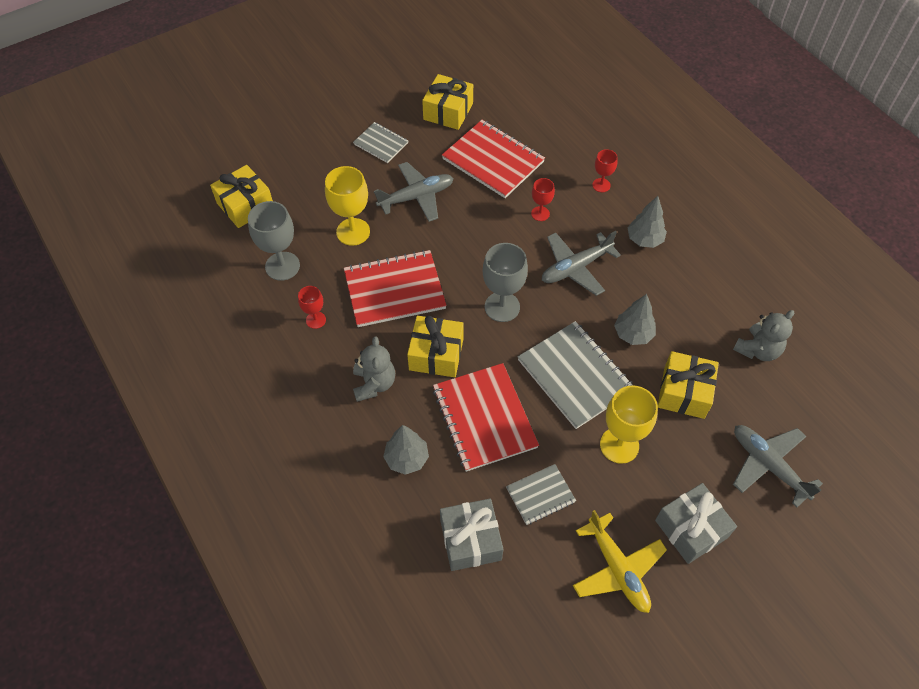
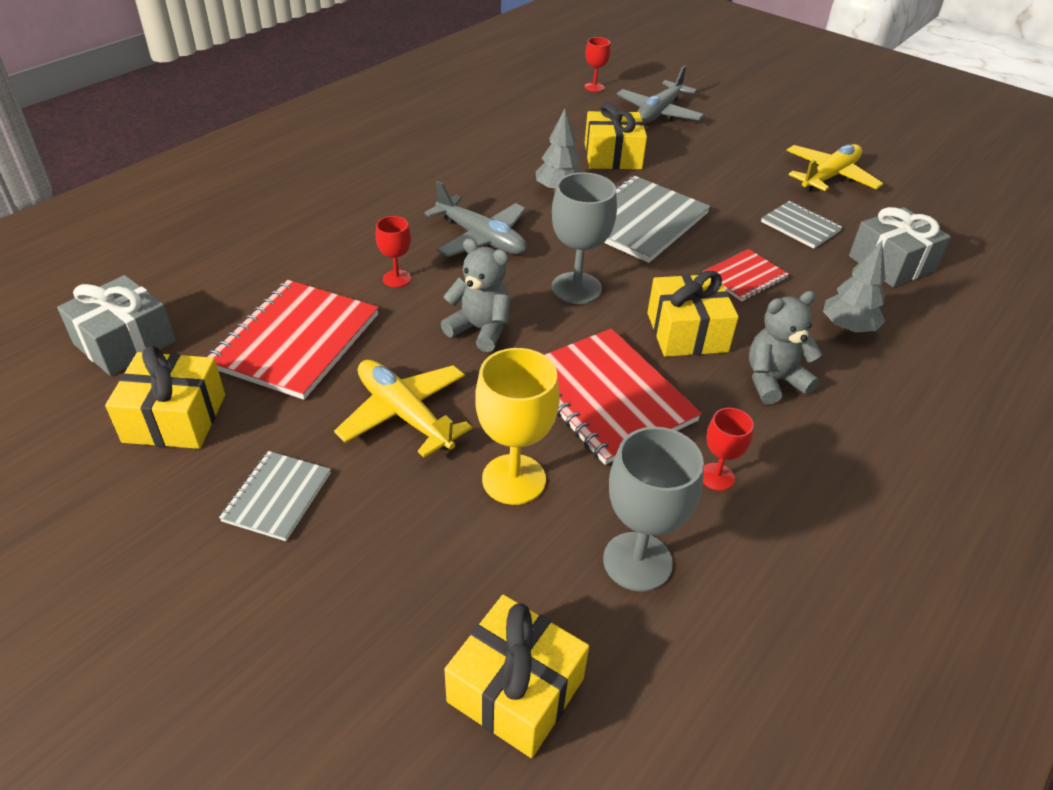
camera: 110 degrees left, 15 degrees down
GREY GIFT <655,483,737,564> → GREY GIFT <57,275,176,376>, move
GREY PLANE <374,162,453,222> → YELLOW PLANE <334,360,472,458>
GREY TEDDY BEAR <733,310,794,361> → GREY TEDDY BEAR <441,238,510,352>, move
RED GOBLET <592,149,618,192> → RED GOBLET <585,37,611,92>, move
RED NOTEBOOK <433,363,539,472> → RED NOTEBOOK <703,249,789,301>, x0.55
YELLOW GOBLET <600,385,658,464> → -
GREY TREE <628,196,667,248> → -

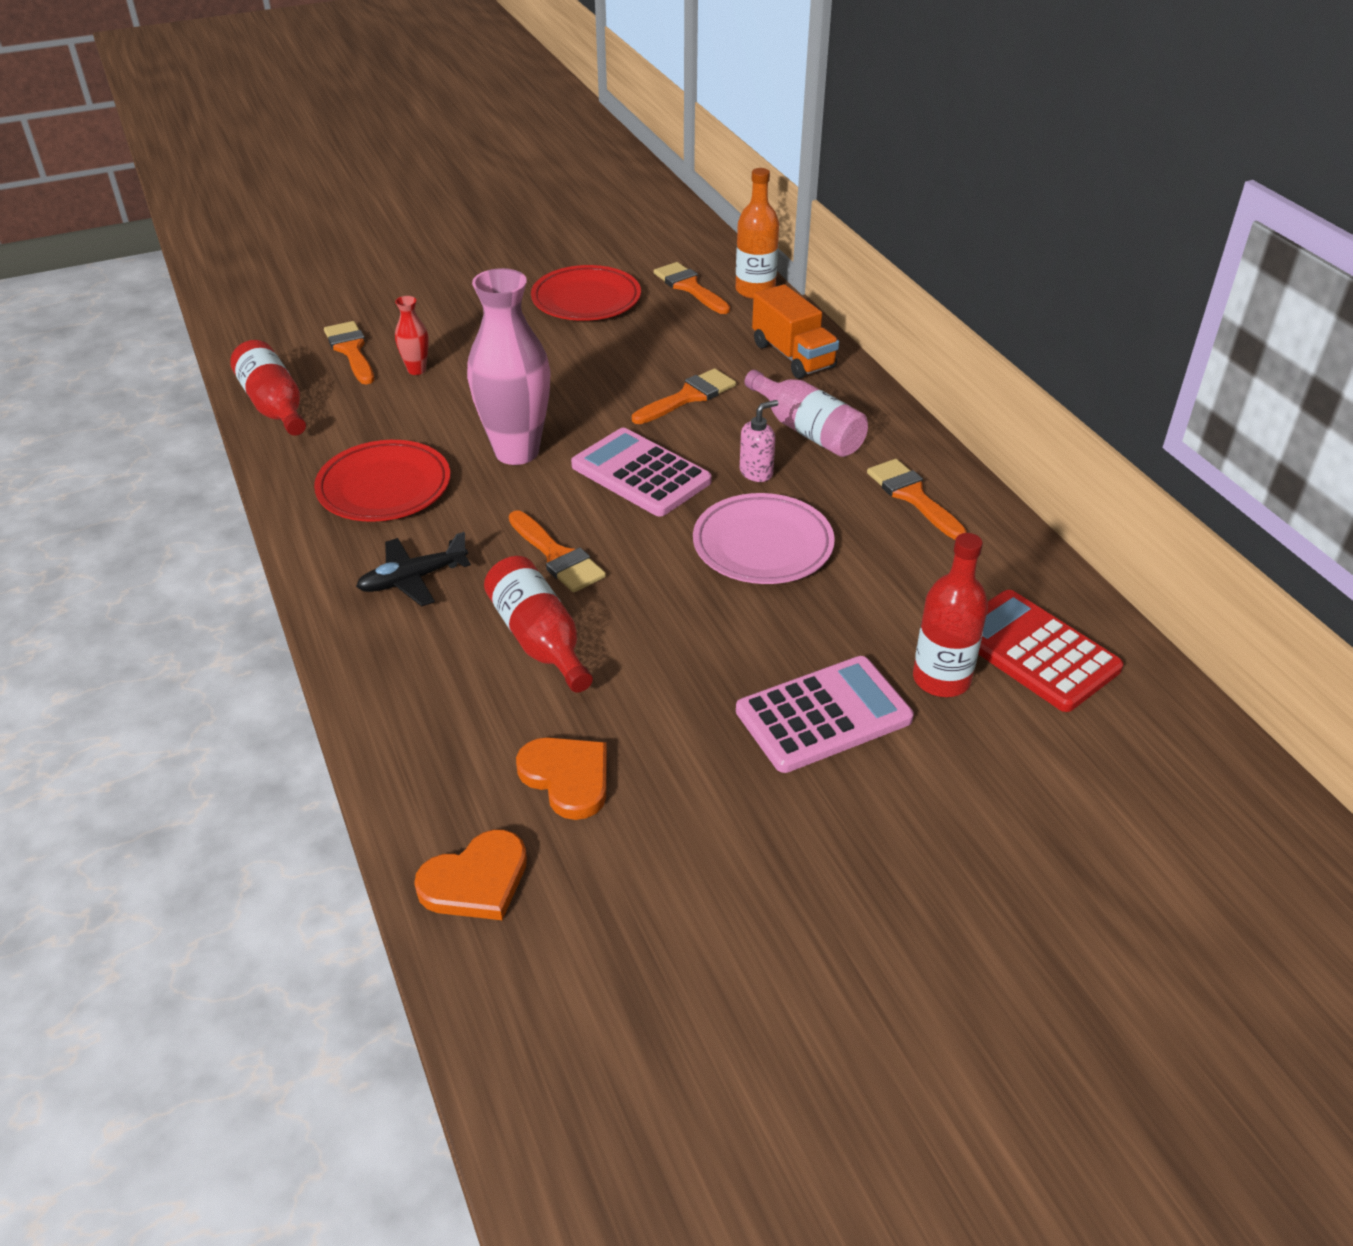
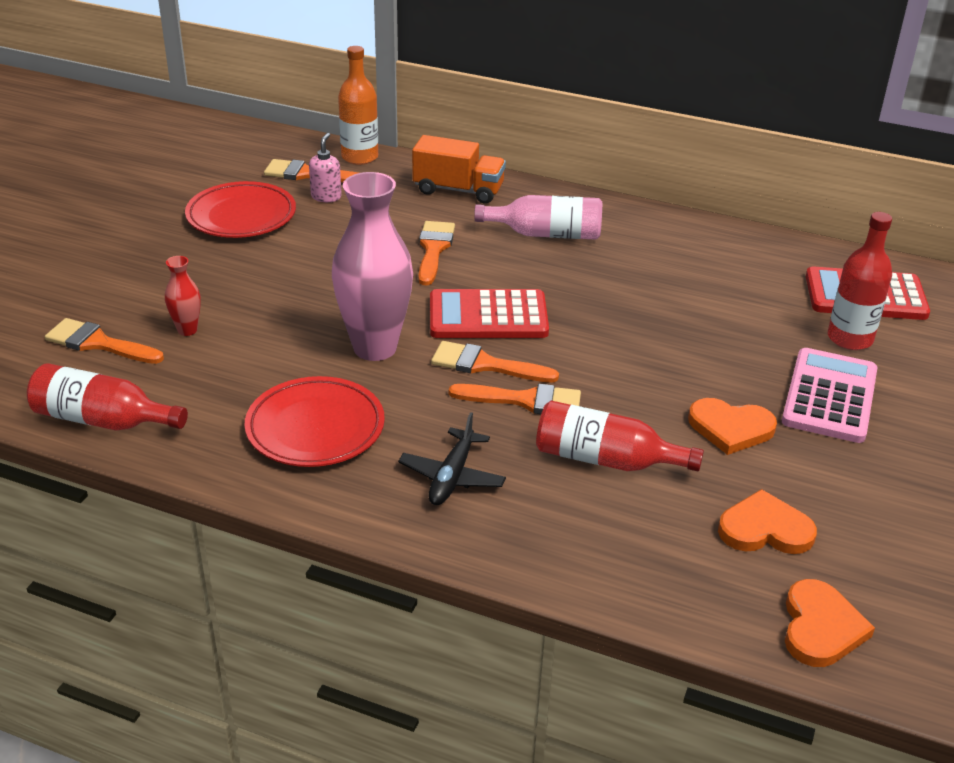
camera: 45 degrees left, 5 degrees down
PINK SOAP DISPENSER <740,400,778,482> → PINK SOAP DISPENSER <309,133,342,202>, move
PINK CALCULATOR <571,428,712,516> → RED CALCULATOR <430,289,549,338>
ORANGE BRUSH <867,459,967,540> → ORANGE BRUSH <431,341,559,383>, move
- → ORANGE HEART <688,398,777,455>
PINK PLATE <693,493,835,584> → -

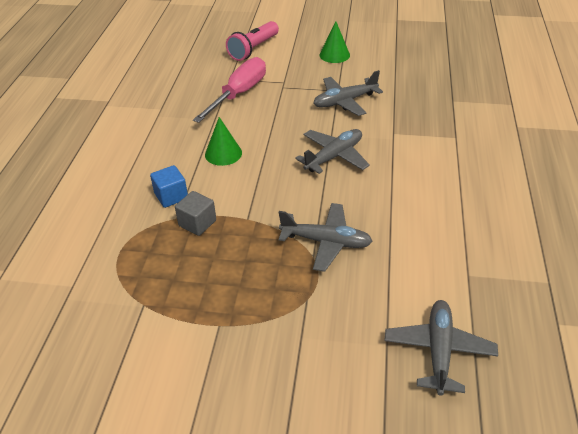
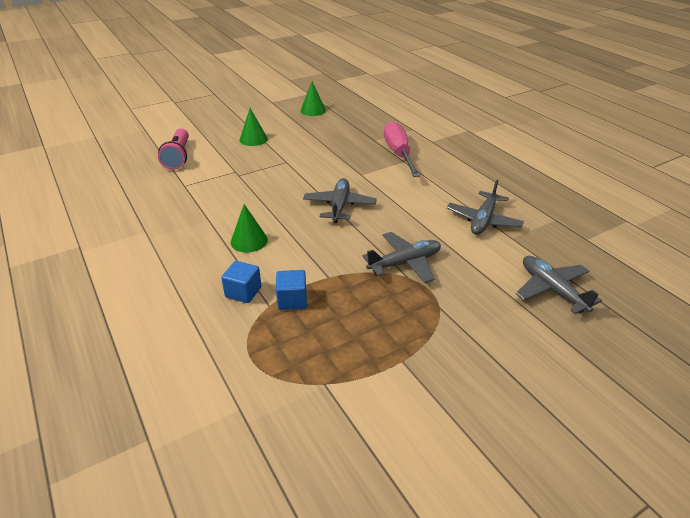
camera: 40 degrees left, 5 degrees down
GREY CUBE <175,191,216,236> → BLUE CUBE <276,270,307,310>
- → GREEN CONE <300,81,326,116>
PINK SCREWDRIVER <193,57,266,123> → PINK SCREWDRIVER <384,121,420,177>, move
GREY PLANE <313,70,383,116> → GREY PLANE <447,180,524,235>, move

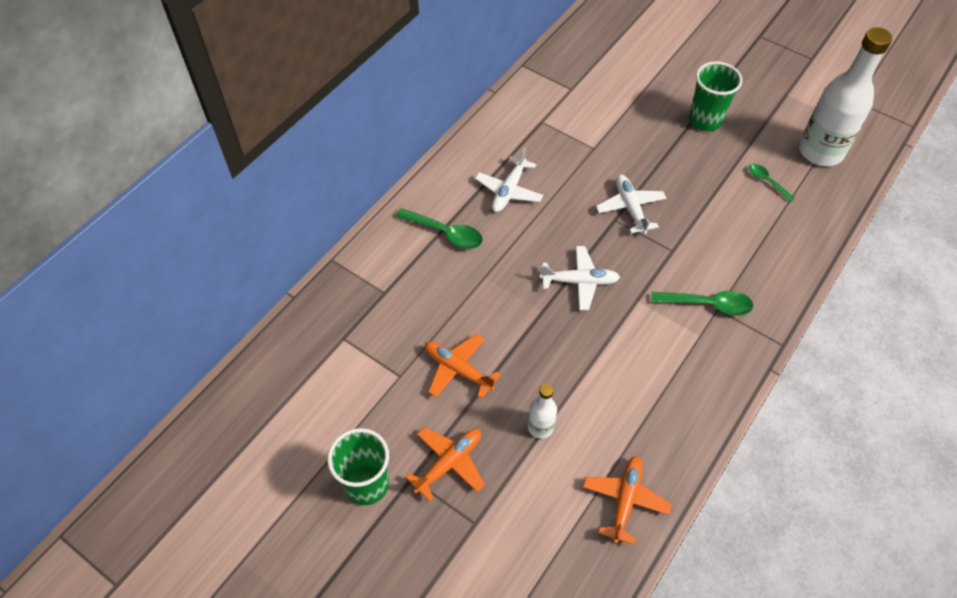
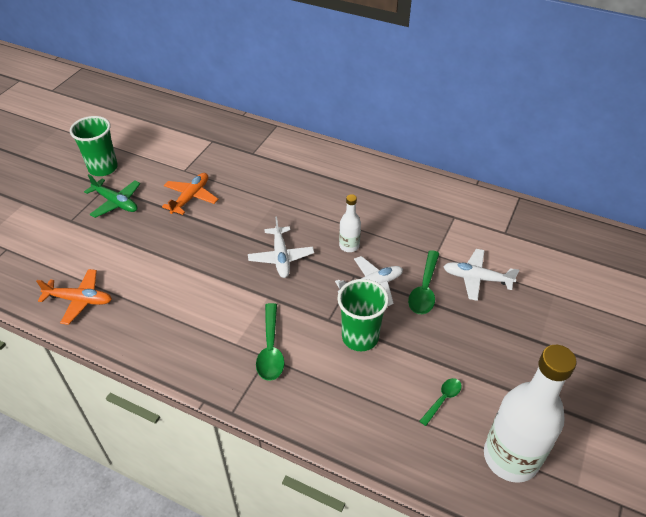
camera: 80 degrees right, 10 degrees down
ORANGE PLANE <405,427,485,502> → GREEN PLANE <84,174,140,218>
GREEN CUP <689,61,743,132> → GREEN CUP <338,279,389,351>, move
WHITE BOTTLE <528,384,557,439> → WHITE BOTTLE <339,194,361,252>, move
GREEN SPOON <396,208,483,249> → GREEN SPOON <408,250,440,314>, move
WHITE PLANE <475,148,543,212> → WHITE PLANE <443,249,519,301>, move

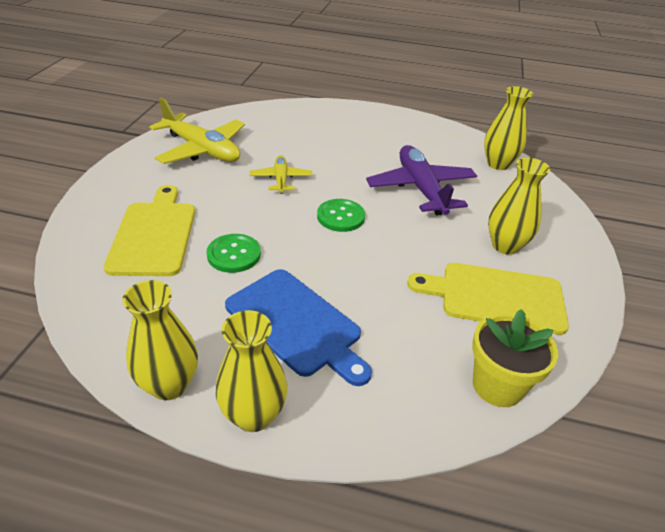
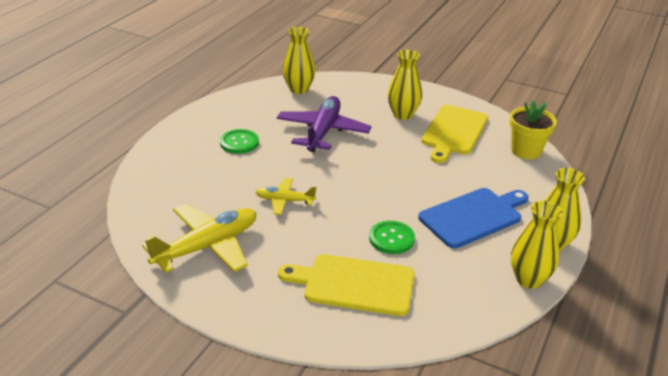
camera: 75 degrees left, 5 degrees down
GREEN BUTTON <317,199,365,232> → GREEN BUTTON <220,129,259,154>, move
PURPLE PLANE <366,145,477,216> → PURPLE PLANE <277,96,371,152>, 105 degrees clockwise

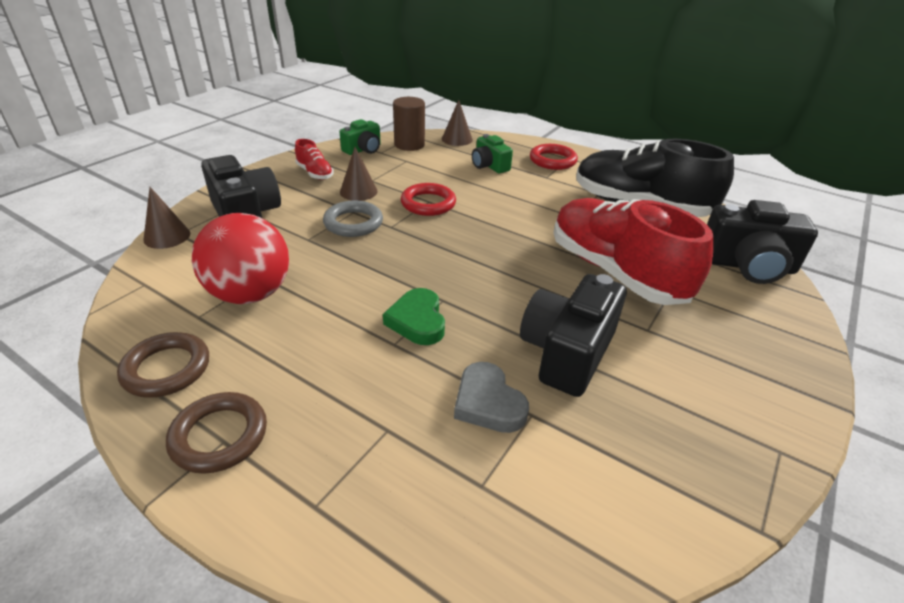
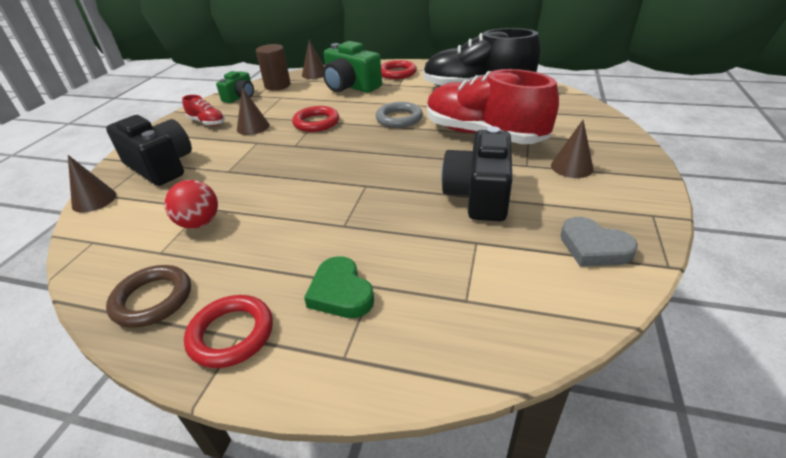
camera: 15 degrees left, 0 degrees up
RED BALL <192,213,289,304> → RED BALL <164,180,218,229>, x0.61
BROWN RING <166,392,267,474> → RED RING <184,295,273,368>
GREEN HEART <383,288,445,345> → GREEN HEART <304,256,374,318>, move
GREEN CAMERA <472,134,513,173> → GREEN CAMERA <323,41,382,93>, x1.70
GREY RING <323,201,383,237> → GREY RING <376,102,423,128>, move
- → BROWN CONE <551,120,594,178>
GREY HEART <454,362,529,433> → GREY HEART <560,217,638,267>, move
BLACK CAMERA <707,200,818,284> → -

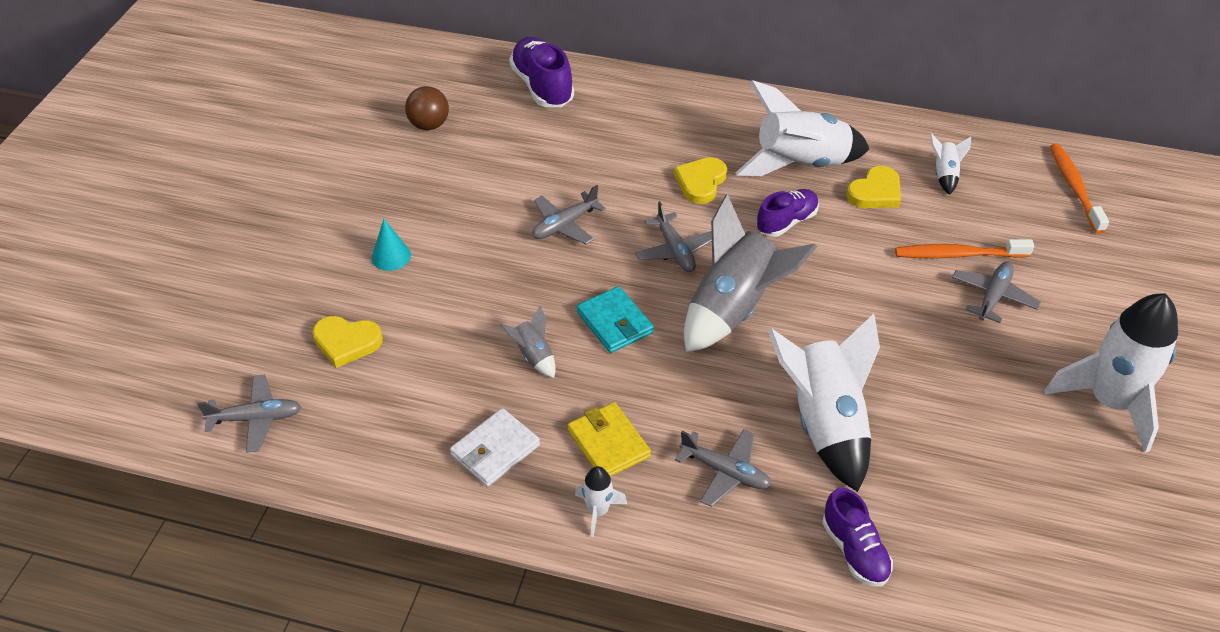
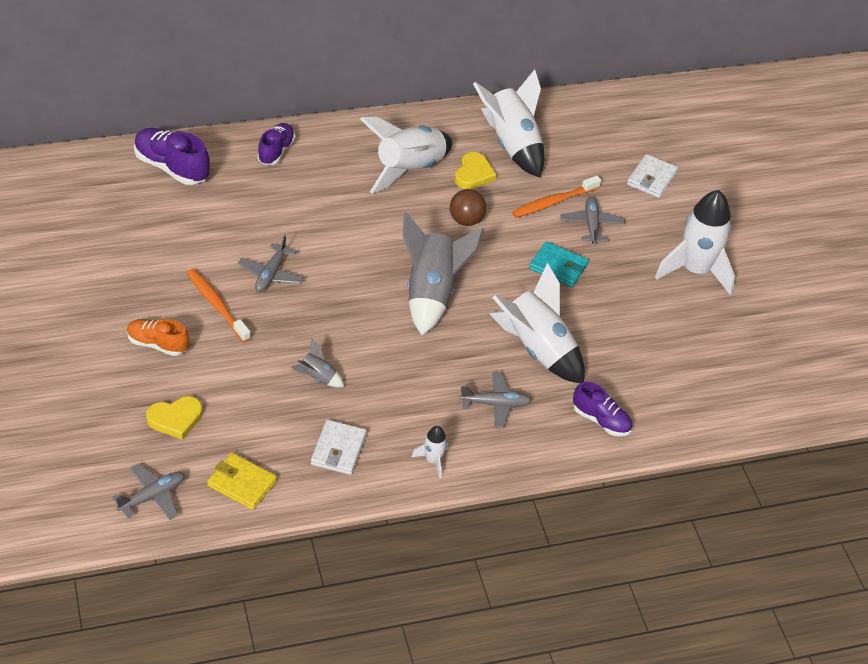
camera: 35 degrees left, 0 degrees up
TURQUOISE CONE <371,219,411,271> → ORANGE SHOE <127,319,189,356>
ORANGE TOOTHBRUSH <1050,144,1109,233> → ORANGE TOOTHBRUSH <187,268,251,342>, move
YELLOW WALLET <568,402,651,477> → YELLOW WALLET <207,453,277,510>, move
PURPLE SHOE <757,189,819,237> → PURPLE SHOE <257,123,295,165>, move
BROWN BALL <405,86,449,130> → BROWN BALL <450,189,486,226>, move
WHITE ROCKET <930,133,971,195> → WHITE ROCKET <473,69,544,178>, x2.23
TURQUOISE WALLET <577,286,654,353> → TURQUOISE WALLET <529,241,589,287>, move
- → WHITE WALLET <627,154,678,198>
GREY PLANE <635,201,712,272> → -
YELLOW HEART <674,157,727,204> → -

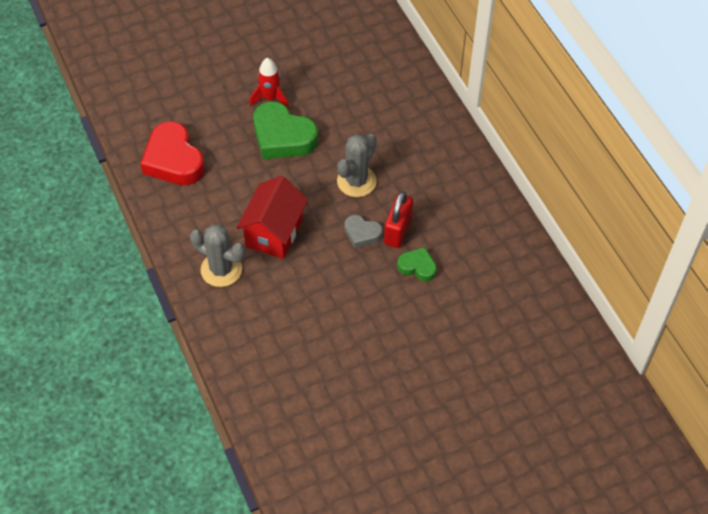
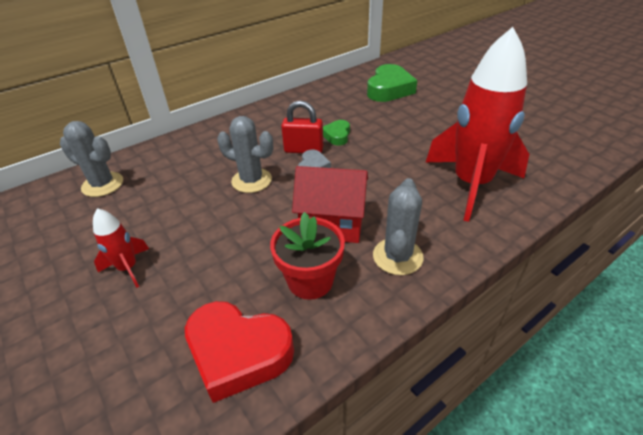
camera: 100 degrees left, 15 degrees down
- → GREY CACTUS <60,121,123,197>
RED HEART <140,121,205,185> → RED HEART <185,301,294,403>, 60 degrees clockwise
- → RED FLOWER POT <270,212,345,300>
GREEN HEART <253,101,318,159> → GREEN HEART <367,64,417,102>, move
- → RED ROCKET <426,27,529,222>

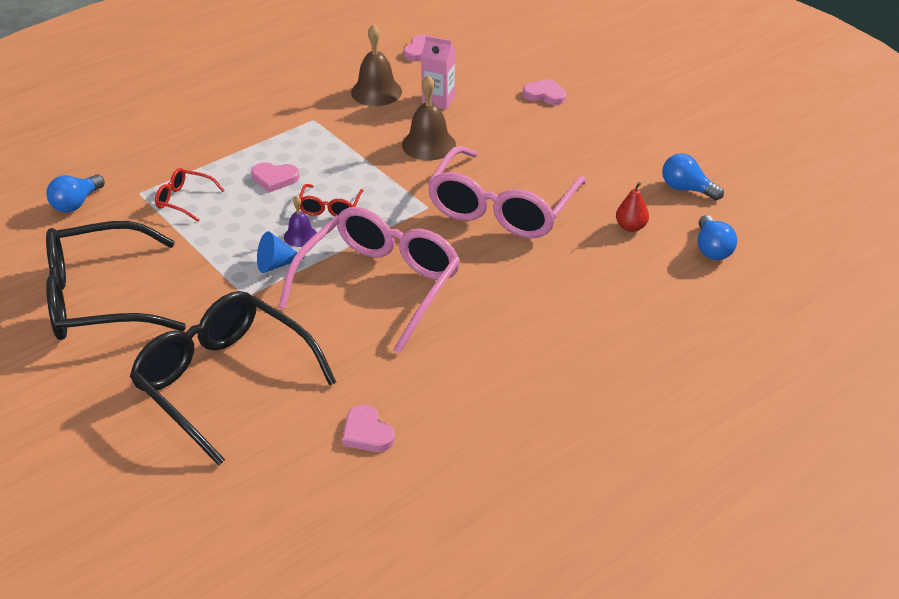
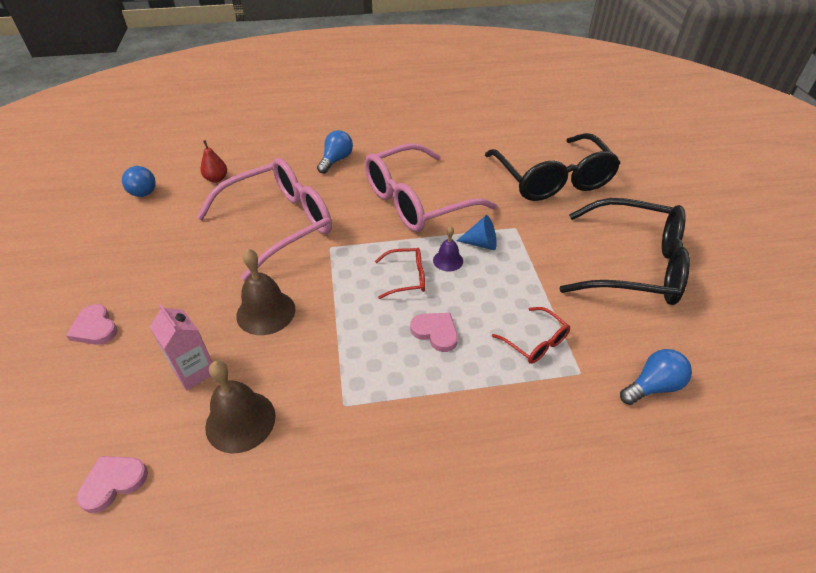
camera: 150 degrees left, 5 degrees up
BLUE LIGHT BULB <698,215,737,260> → BLUE LIGHT BULB <317,130,353,174>, move
RED GLASSES <299,184,363,216> → RED GLASSES <375,248,425,299>, 45 degrees clockwise
PINK HEART <342,405,395,452> → -

